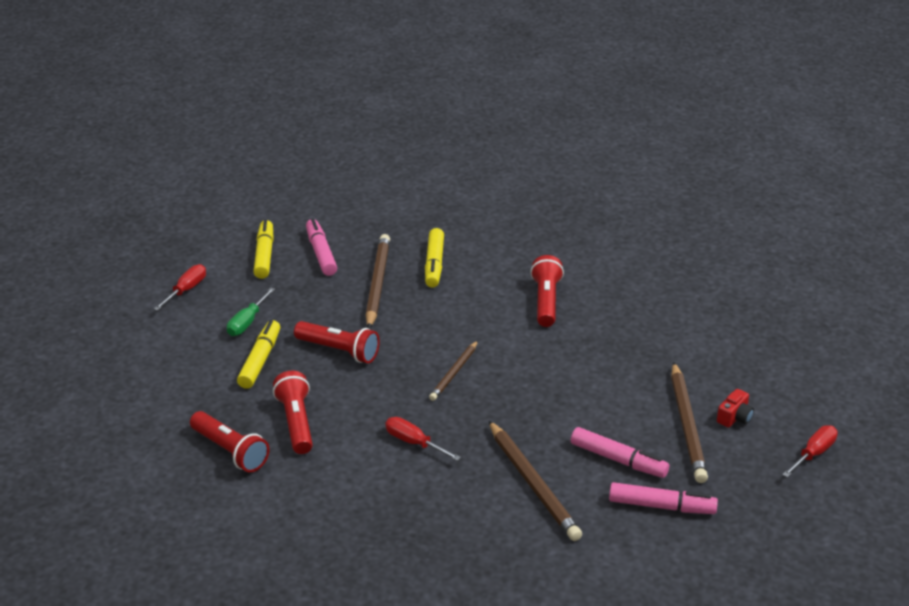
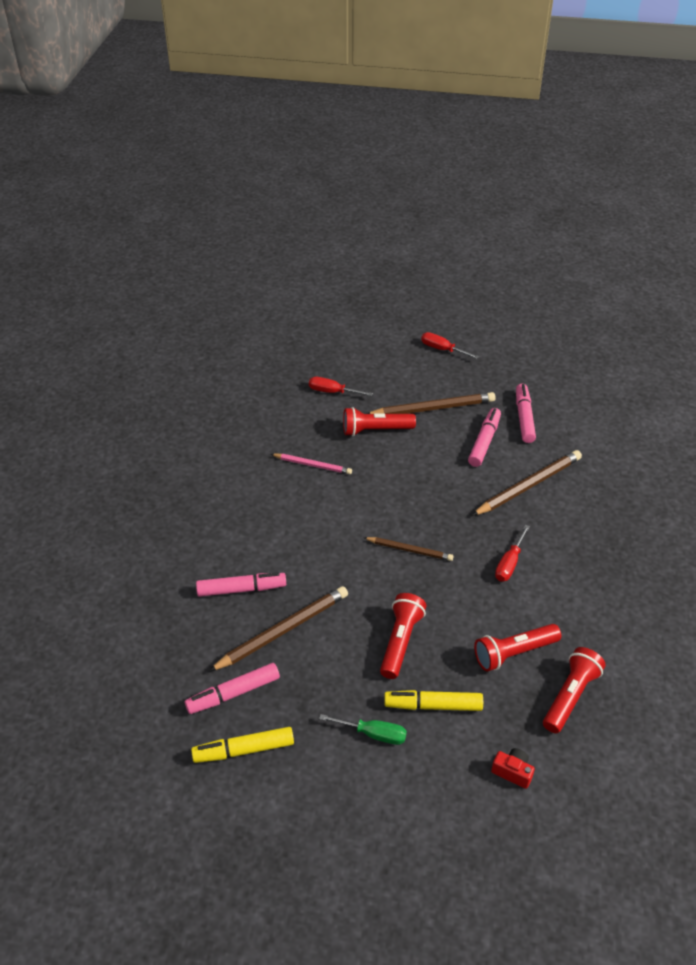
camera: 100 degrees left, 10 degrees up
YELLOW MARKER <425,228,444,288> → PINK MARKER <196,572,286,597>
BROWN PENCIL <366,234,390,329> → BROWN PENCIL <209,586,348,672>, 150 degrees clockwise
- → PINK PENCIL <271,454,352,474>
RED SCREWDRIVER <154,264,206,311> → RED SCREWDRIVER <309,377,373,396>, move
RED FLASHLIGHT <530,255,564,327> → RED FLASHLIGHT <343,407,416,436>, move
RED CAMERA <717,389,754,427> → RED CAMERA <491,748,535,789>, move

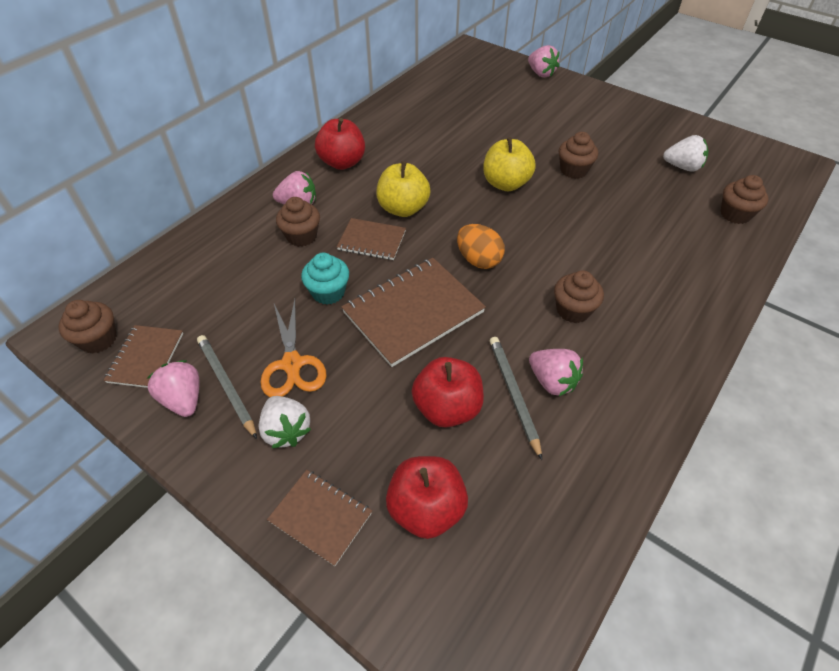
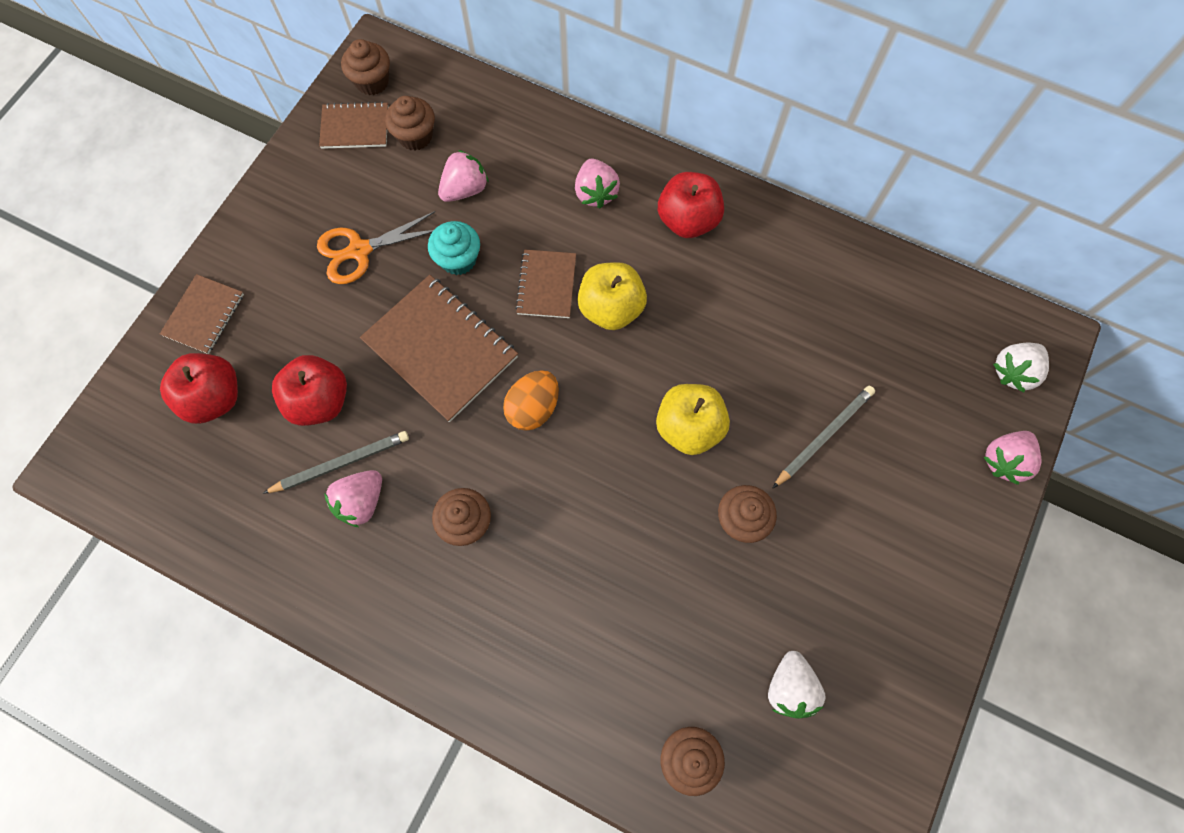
camera: 80 degrees right, 20 degrees up
BROWN CUPCAKE <276,197,320,247> → BROWN CUPCAKE <385,96,435,151>, move
PINK STRAWBERRY <147,360,199,417> → PINK STRAWBERRY <438,150,489,202>, move
GREY PENCIL <197,335,257,439> → GREY PENCIL <773,386,875,488>, move
WHITE STRAWBERRY <259,396,311,448> → WHITE STRAWBERRY <993,343,1049,393>, move

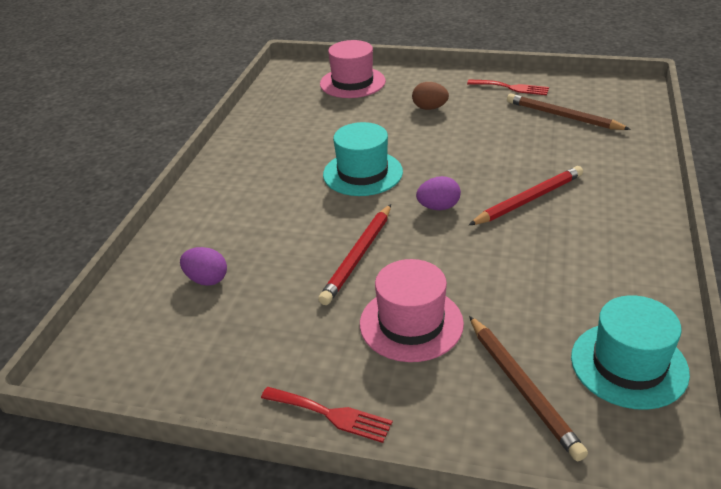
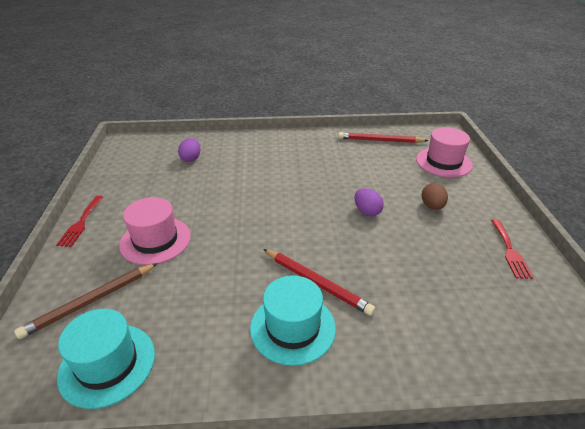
camera: 70 degrees right, 0 degrees up
TURQUOISE HAT <323,122,403,196> → TURQUOISE HAT <250,275,336,366>, move
RED PENCIL <318,204,391,305> → RED PENCIL <338,132,428,143>, move
PURPLE EGG <416,176,461,210> → PURPLE EGG <355,188,384,216>, move
BROWN PENCIL <507,93,631,130> → -

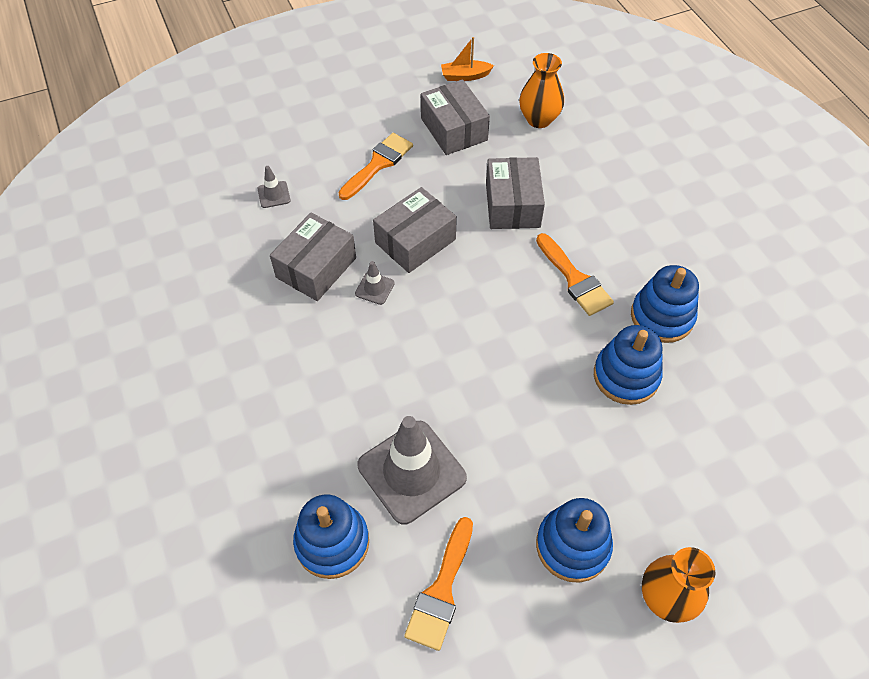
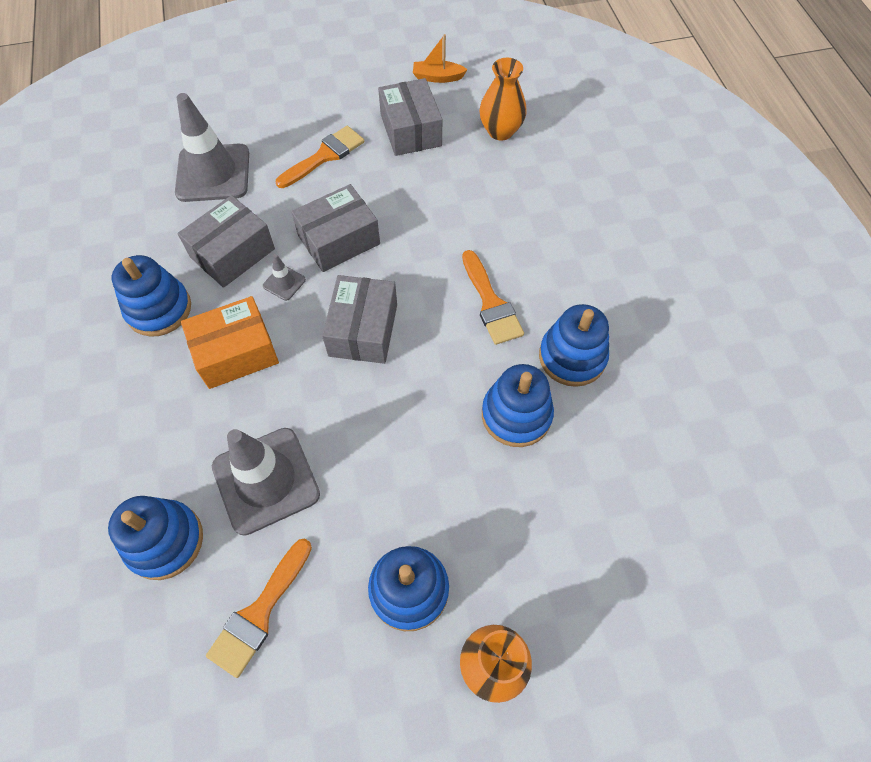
camera: 10 degrees right, 5 degrees up
- → BLUE STACKING TOY <112,255,191,337>
GREY TRAFFIC CONE <258,166,291,208> → GREY TRAFFIC CONE <175,93,249,202>, x2.32
- → ORANGE BOX <181,296,279,389>
GREY BOX <486,157,545,229> → GREY BOX <322,275,397,364>, move

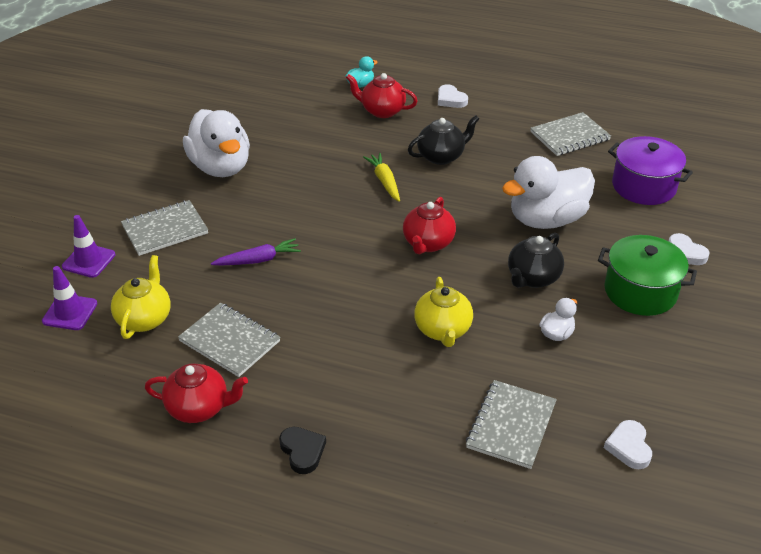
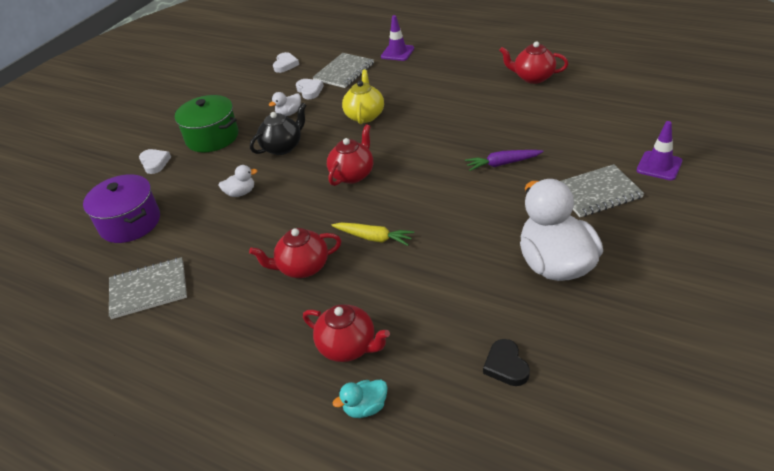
camera: 165 degrees left, 0 degrees up
WHITE DUCK <502,156,595,229> → WHITE DUCK <218,165,258,197>, x0.43
BLACK TEAPOT <408,115,479,165> → RED TEAPOT <249,228,341,278>
WHITE HEART <438,84,468,108> → WHITE HEART <296,79,324,99>, move
YELLOW CARROT <363,153,400,202> → YELLOW CARROT <332,222,414,246>, 60 degrees counterclockwise
PURPLE TRAFFIC CONE <42,266,97,330> → PURPLE TRAFFIC CONE <381,15,414,61>, move
BLACK HEART <279,427,326,474> → BLACK HEART <483,339,530,386>, move
YELLOW TEAPOT <111,255,171,339> → -
GREY NOTEBOOK <178,303,280,377> → -

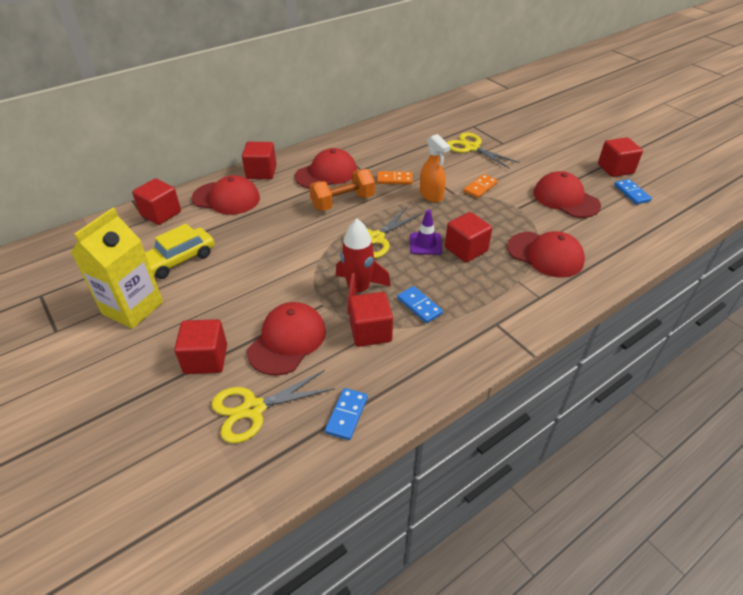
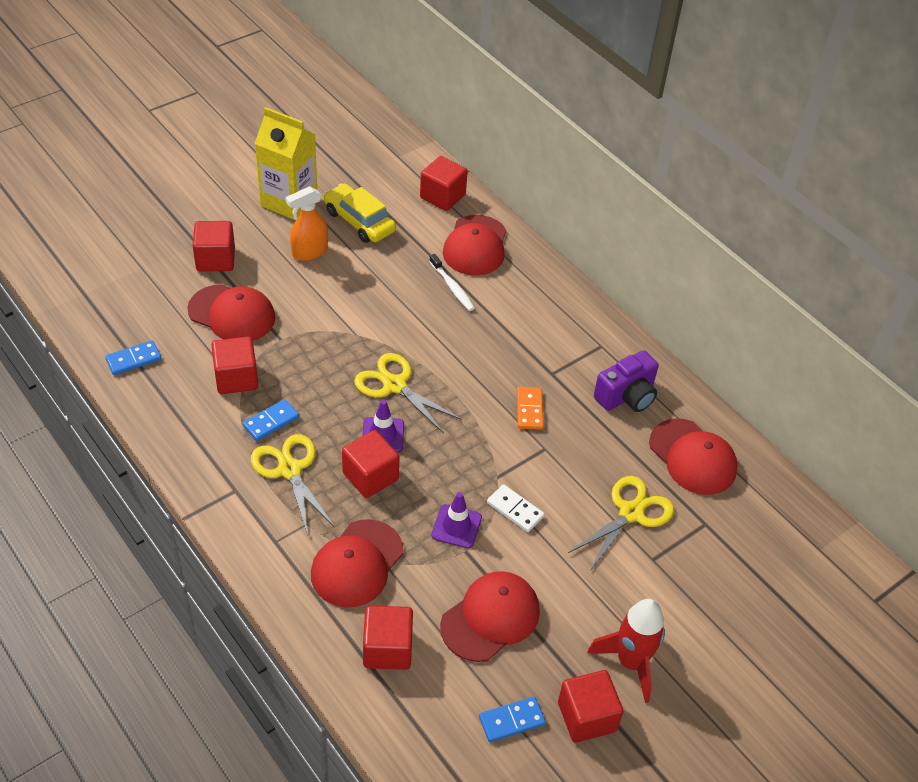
camera: 85 degrees right, 5 degrees up
BLUE DOMINO <325,388,368,440> → BLUE DOMINO <105,340,161,375>, 45 degrees counterclockwise
YELLOW SCISSORS <211,370,335,443> → YELLOW SCISSORS <251,434,335,535>, move
ORANGE SPRAY BOTTLE <420,134,451,203> → ORANGE SPRAY BOTTLE <285,186,328,261>, move
RED CUBE <242,142,277,179> → RED CUBE <363,606,413,670>, move
- → WHITE TOOTHBRUSH <429,254,475,311>
- → PURPLE TRAFFIC CONE <431,492,482,548>
ORANGE DOMINO <463,174,498,198> → WHITE DOMINO <487,484,545,532>
RED ROCKET <336,219,391,314> → RED ROCKET <587,599,665,703>, move
- → PURPLE CAMERA <594,350,659,412>
RED CAP <295,148,357,189> → RED CAP <649,418,738,495>, move
ORANGE DUMBBELL <309,169,375,211> → -

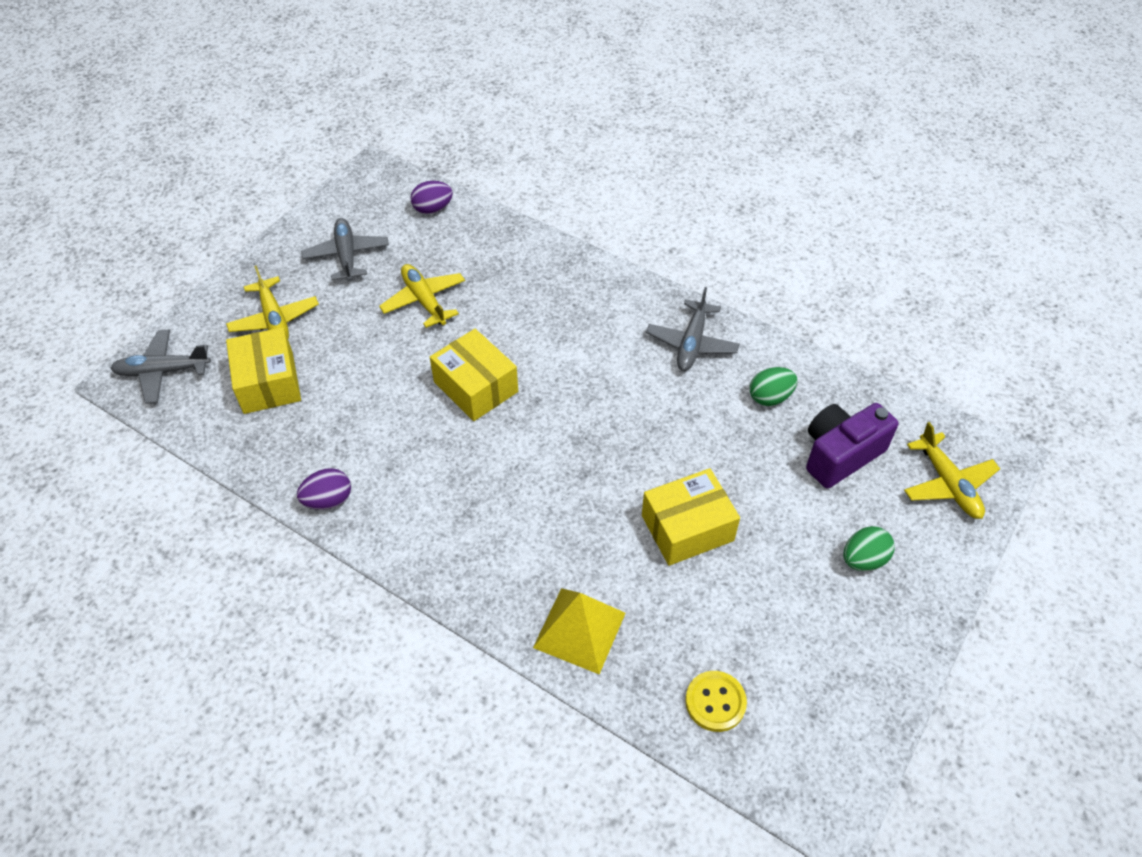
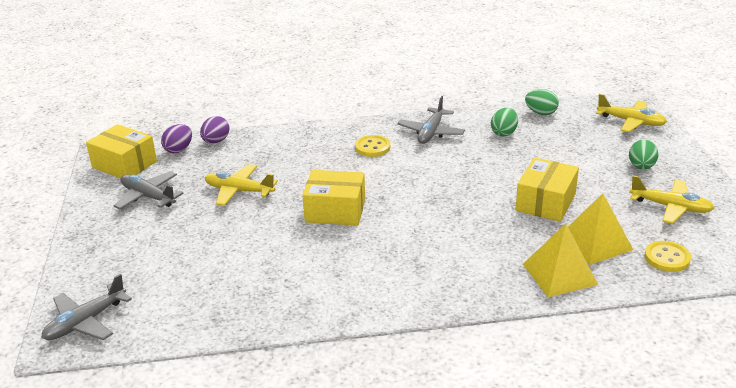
camera: 40 degrees left, 20 degrees down
YELLOW BOX <226,327,301,414> → YELLOW BOX <86,124,157,178>, move
PURPLE EGG <297,468,351,510> → PURPLE EGG <200,116,230,143>, move
- → YELLOW BUTTON <355,135,390,157>
GREY PLANE <646,287,740,371> → GREY PLANE <397,96,465,144>, 45 degrees clockwise
- → GREEN EGG <525,89,559,115>
- → YELLOW PYRAMID <568,193,633,265>
YELLOW PLANE <226,265,319,339> → YELLOW PLANE <630,175,714,224>, move
PURPLE CAMERA <806,403,898,488> → -

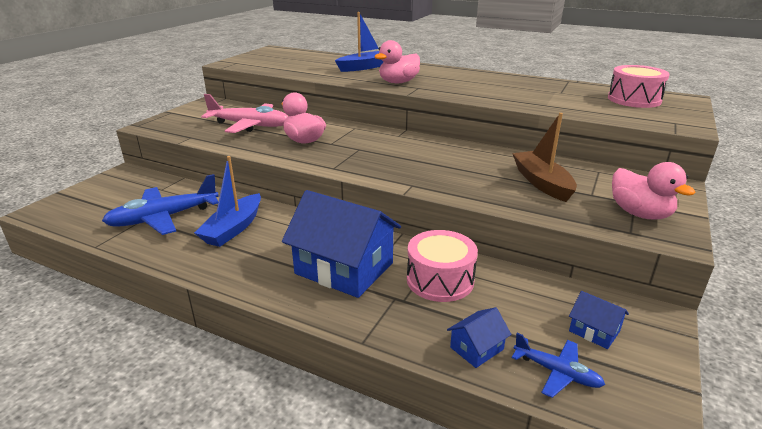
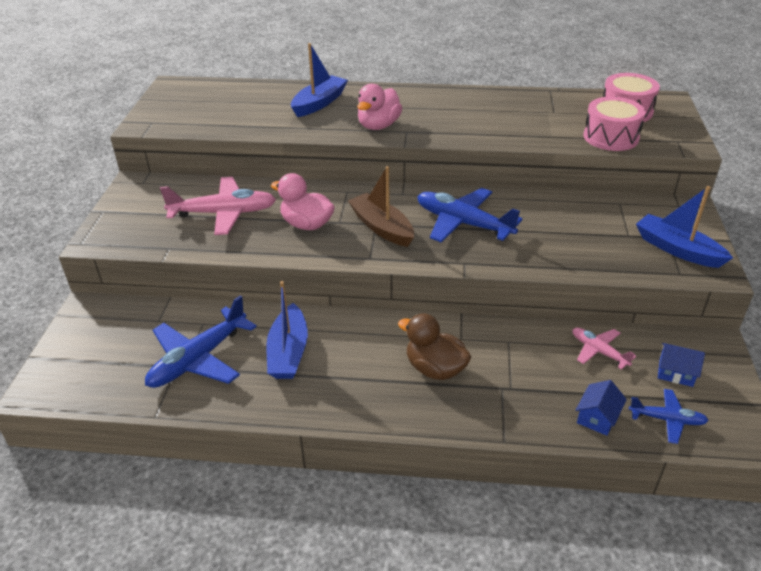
camera: 20 degrees left, 10 degrees up
BROWN BOAT <512,113,577,202> → BROWN BOAT <348,166,414,247>, move
BLUE HOUSE <282,190,401,298> → BROWN DUCK <398,313,471,380>
- → BLUE PLANE <417,188,523,242>
- → PINK PLANE <572,328,636,370>
PINK DRUM <407,230,478,302> → PINK DRUM <584,97,646,151>, move
PINK DUCK <612,162,695,219> → BLUE BOAT <636,186,733,268>

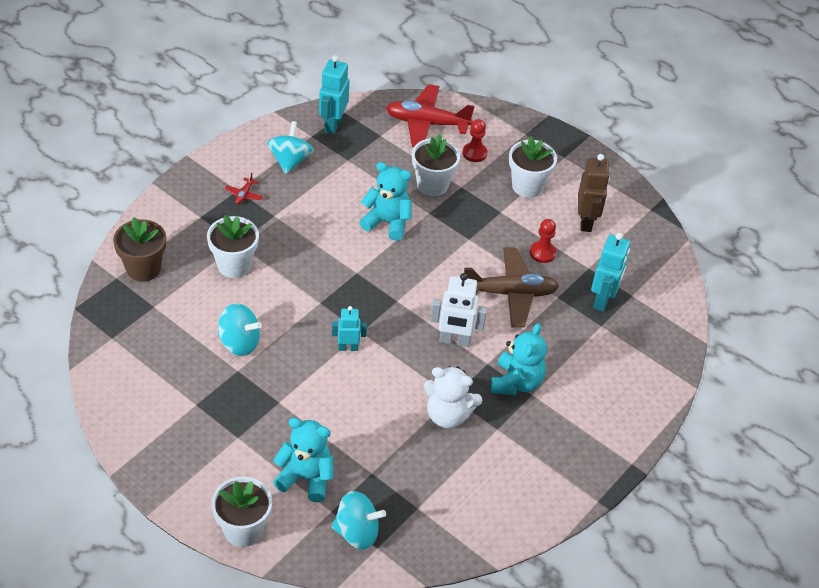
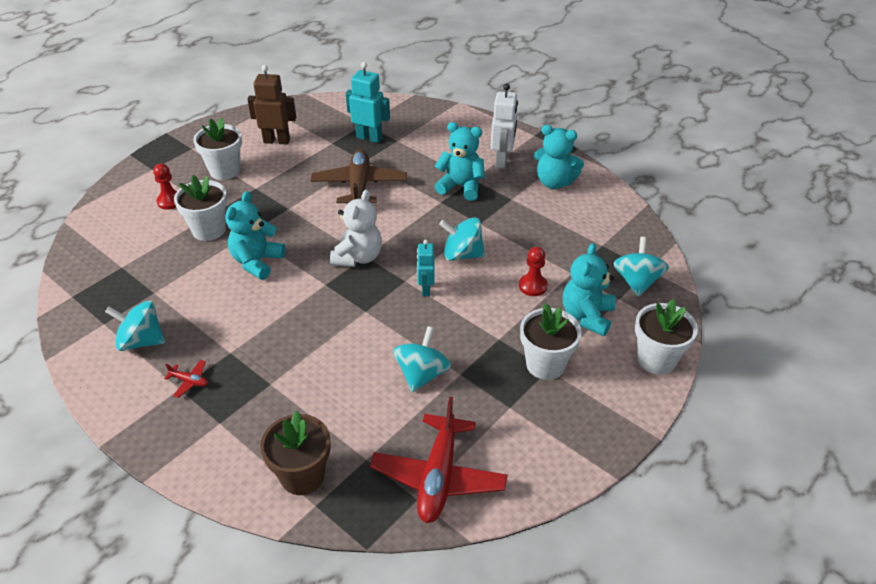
camera: 85 degrees left, 5 degrees down
WHITE TEDDY BEAR <424,366,482,429> → WHITE TEDDY BEAR <330,190,382,267>, move
RED PLANE <386,84,475,147> → RED PLANE <370,397,508,523>, move
- → TURQUOISE SPINNING TOP <439,217,485,261>
WHITE ROBOT <430,273,487,347> → WHITE ROBOT <491,83,518,169>, move
RED PAWN <530,219,556,263> → RED PAWN <519,247,548,296>, move
WHITE FLOWER POT <207,215,259,278> → WHITE FLOWER POT <520,303,582,380>, move
- → TURQUOISE TEDDY BEAR <534,125,584,189>
TURQUOISE ROBOT <319,55,349,134> → -

